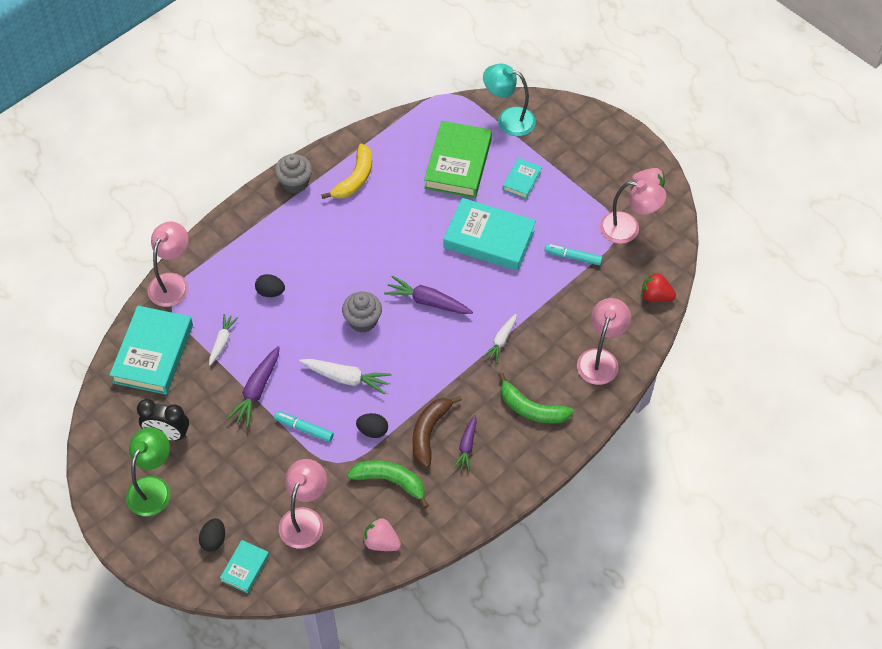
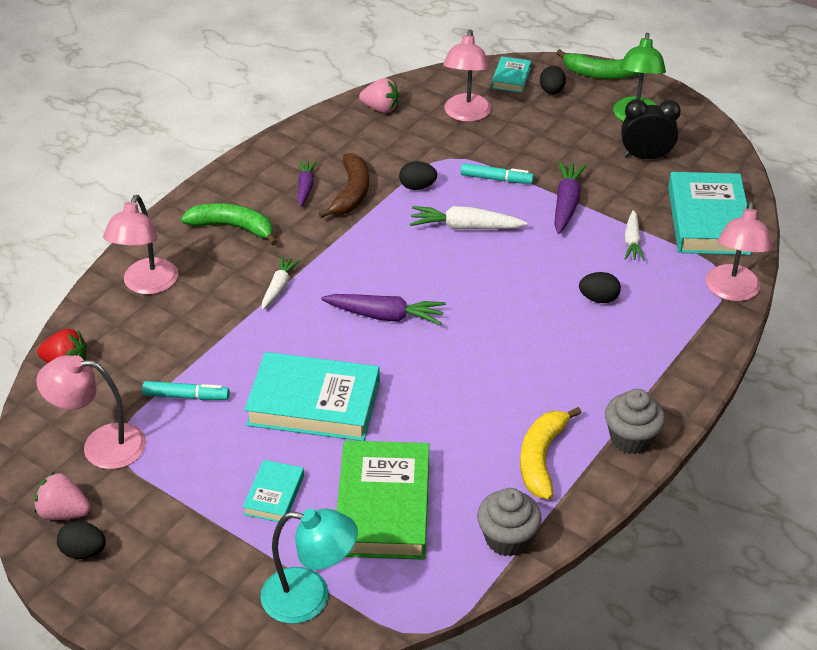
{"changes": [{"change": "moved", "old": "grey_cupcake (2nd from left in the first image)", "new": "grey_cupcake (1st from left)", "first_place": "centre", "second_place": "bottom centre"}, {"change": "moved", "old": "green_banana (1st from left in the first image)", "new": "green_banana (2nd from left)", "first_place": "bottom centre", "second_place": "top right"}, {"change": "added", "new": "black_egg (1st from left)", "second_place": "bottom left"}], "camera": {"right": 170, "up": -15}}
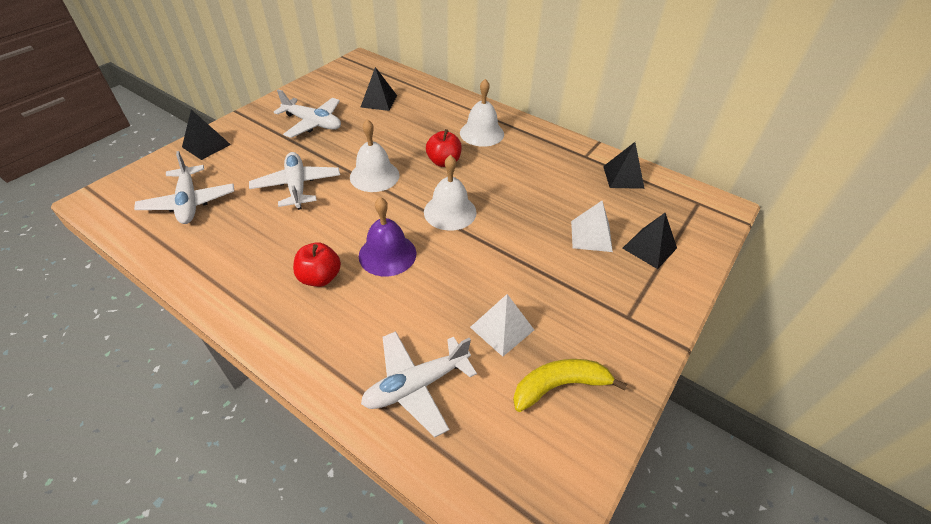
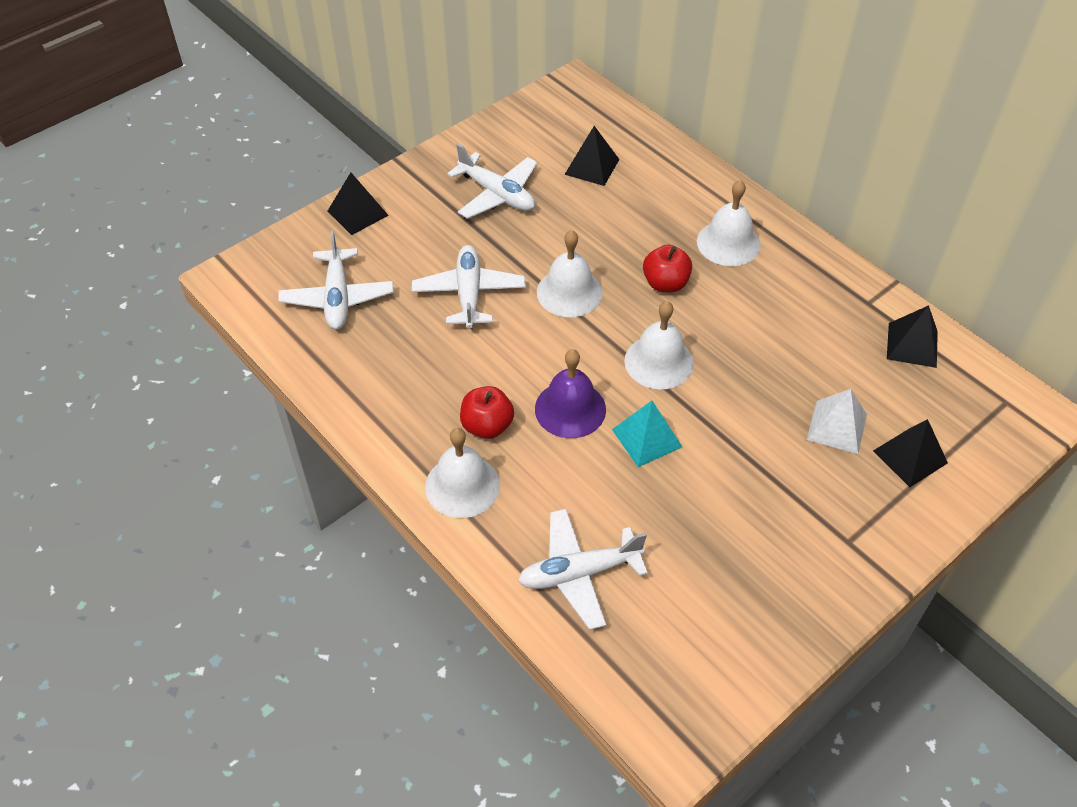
{"changes": [{"change": "removed", "old": "white_pyramid (1st from left)", "first_place": "centre"}, {"change": "removed", "old": "yellow_banana", "first_place": "bottom centre"}, {"change": "added", "new": "turquoise_pyramid", "second_place": "centre"}, {"change": "added", "new": "white_bell (1st from left)", "second_place": "centre"}], "camera": {"right": 15, "up": 5}}
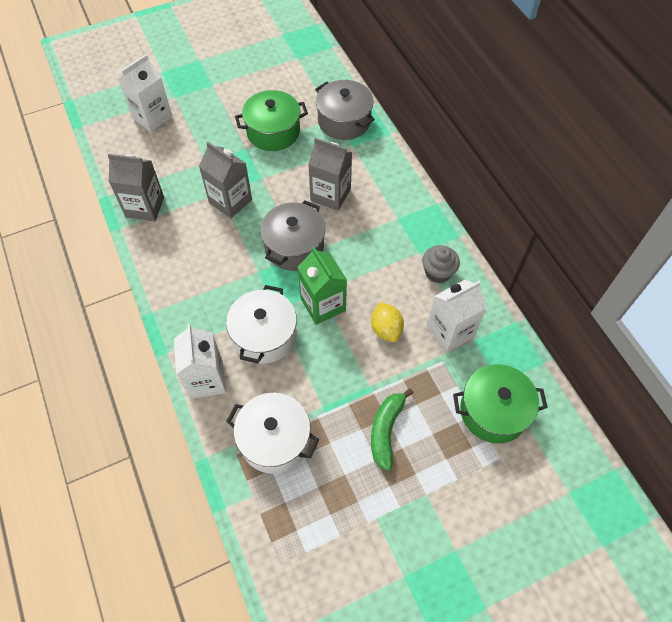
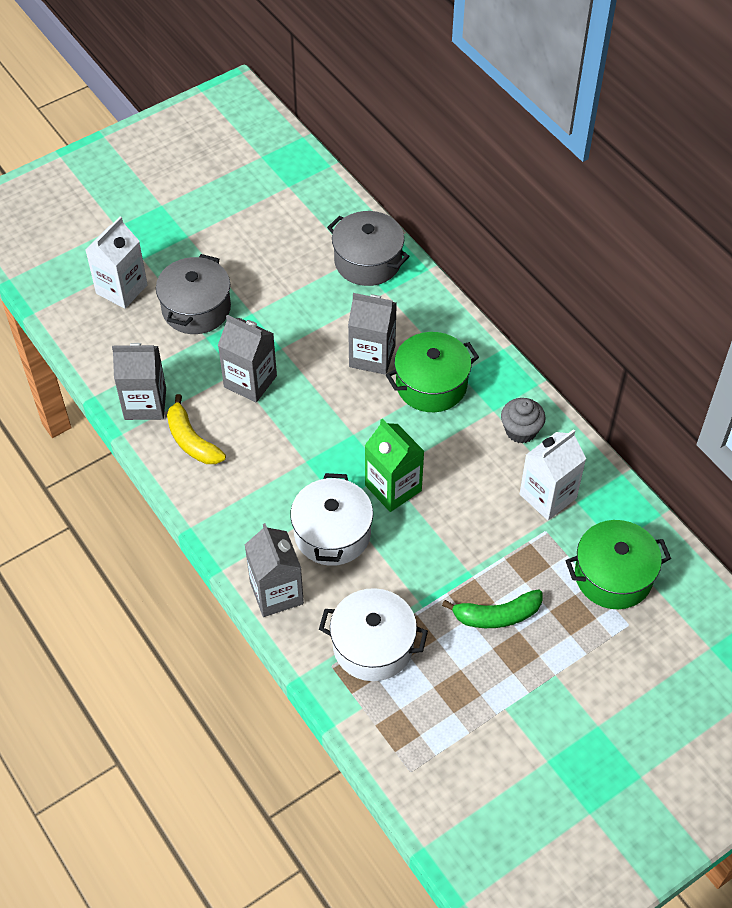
{"changes": [{"change": "moved", "old": "green_pot (1st from left)", "first_place": "top centre", "second_place": "centre"}, {"change": "moved", "old": "grey_pot (1st from left)", "first_place": "centre", "second_place": "top left"}, {"change": "removed", "old": "yellow_lemon", "first_place": "centre"}, {"change": "recoloured", "old": "white_carton (2nd from left)", "new": "grey_carton (3rd from left)", "first_place": "middle left", "second_place": "centre"}, {"change": "turned", "old": "green_banana", "first_place": "bottom centre", "second_place": "bottom right", "degrees": -105}, {"change": "added", "new": "yellow_banana", "second_place": "middle left"}], "camera": {"right": -10, "up": -5}}
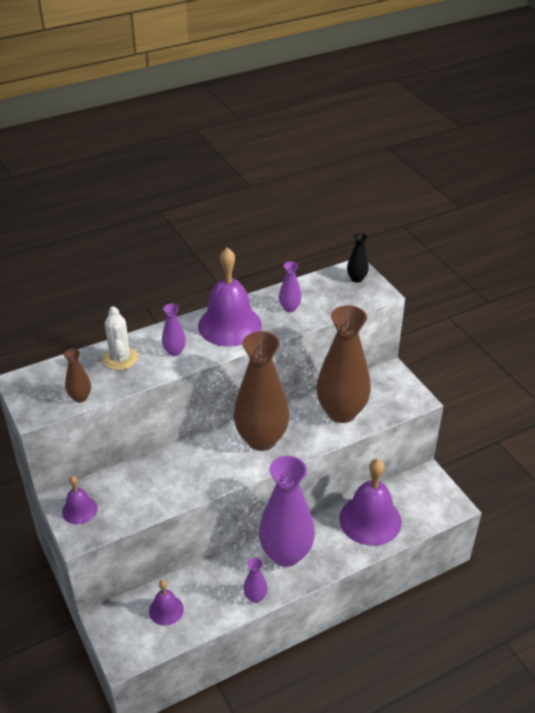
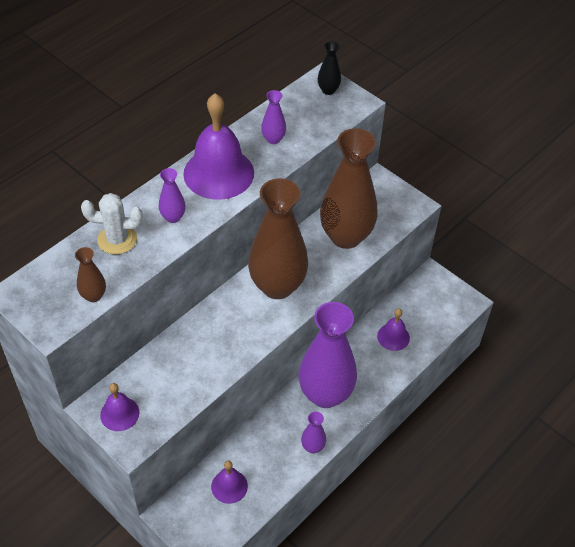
{"changes": [{"change": "turned", "old": "white_cactus", "first_place": "middle left", "second_place": "middle left", "degrees": -60}, {"change": "resized", "old": "purple_bell (4th from left)", "first_place": "bottom right", "second_place": "middle right", "factor": 0.51}], "camera": {"right": -20, "up": 10}}
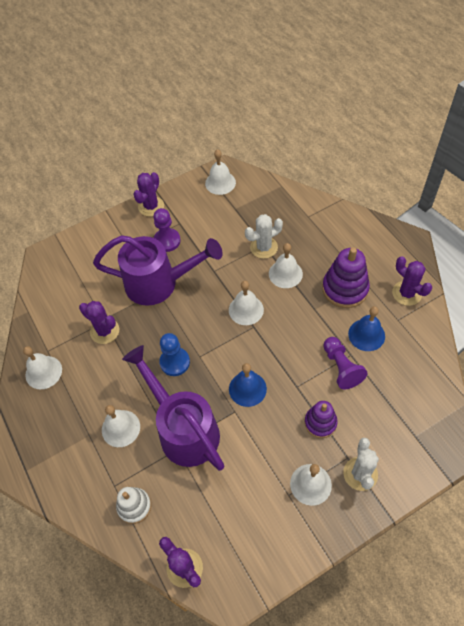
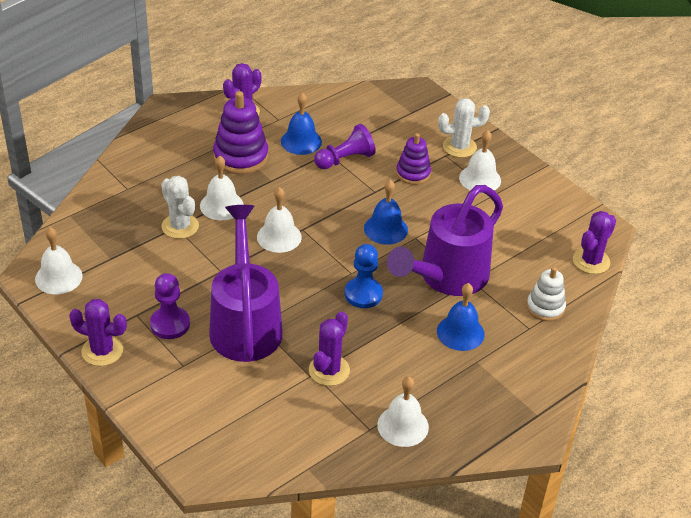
{"changes": [{"change": "recoloured", "old": "white_bell (2nd from left)", "new": "blue_bell (3rd from left)", "first_place": "bottom left", "second_place": "middle right"}], "camera": {"right": -105, "up": -15}}
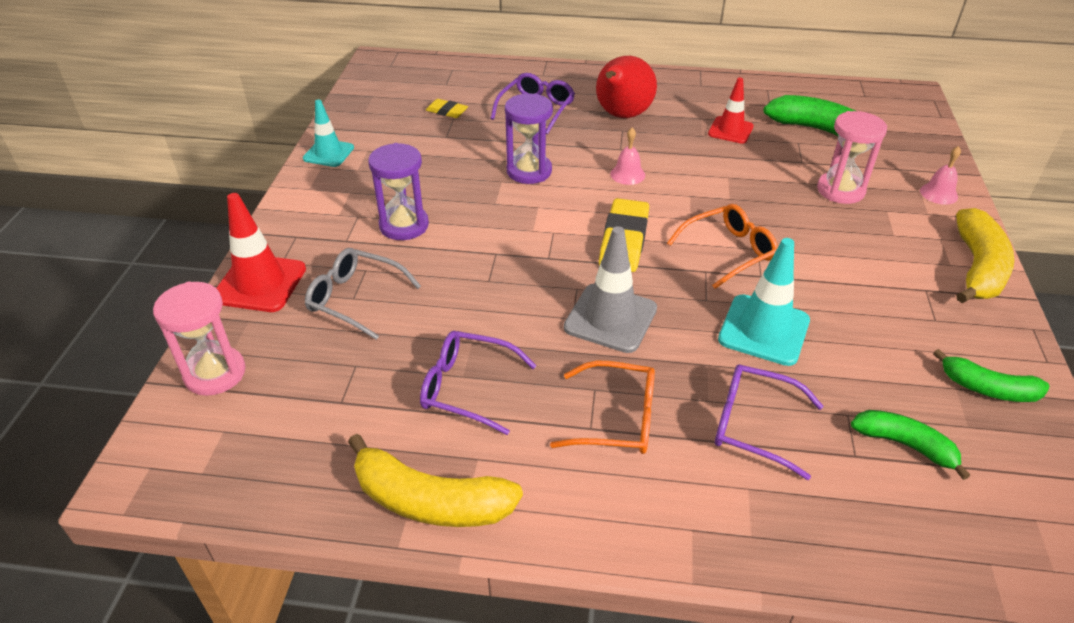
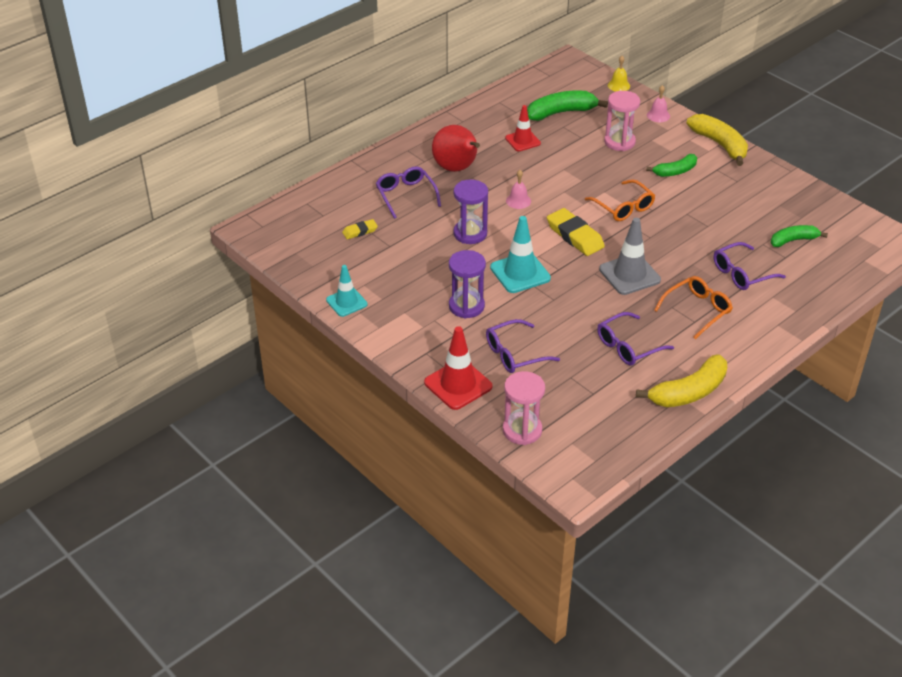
{"changes": [{"change": "turned", "old": "orange_glasses (2nd from left in the first image)", "first_place": "middle right", "second_place": "top right", "degrees": 135}, {"change": "moved", "old": "turquoise_traffic_cone (2nd from left)", "first_place": "middle right", "second_place": "centre"}, {"change": "recoloured", "old": "grey_glasses", "new": "purple_glasses (2nd from left)", "first_place": "centre", "second_place": "centre"}, {"change": "moved", "old": "green_banana (3rd from left in the first image)", "new": "green_banana (2nd from left)", "first_place": "middle right", "second_place": "top right"}, {"change": "added", "new": "yellow_bell", "second_place": "top right"}], "camera": {"right": -50, "up": 0}}
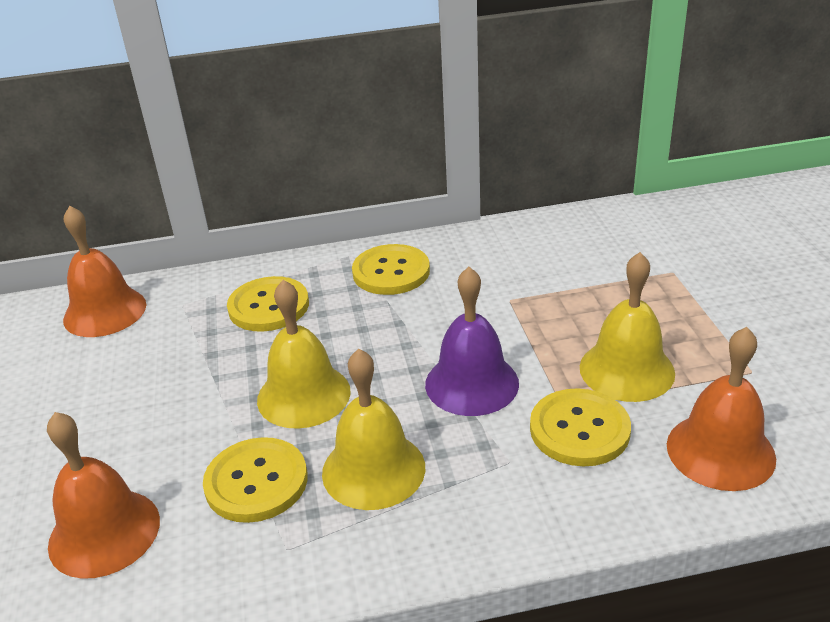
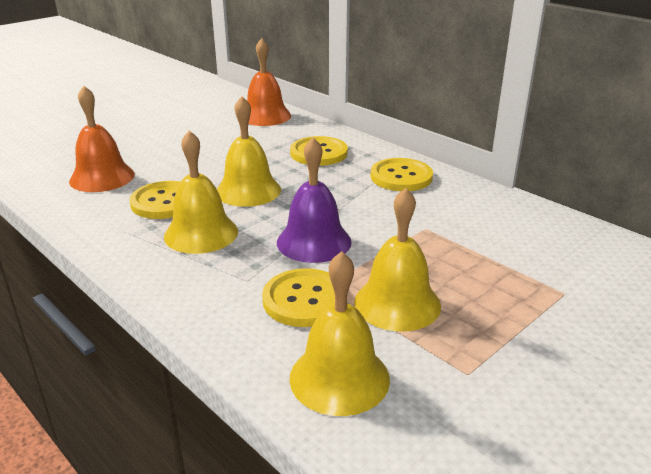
{"changes": [{"change": "recoloured", "old": "orange_bell (3rd from left)", "new": "yellow_bell (3rd from left)", "first_place": "middle right", "second_place": "bottom centre"}], "camera": {"right": 55, "up": -5}}
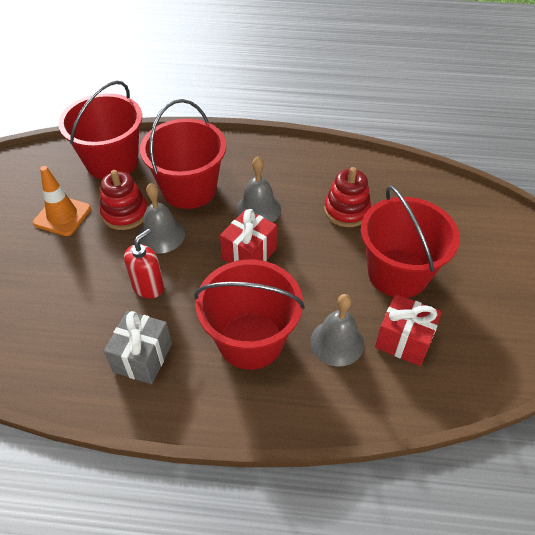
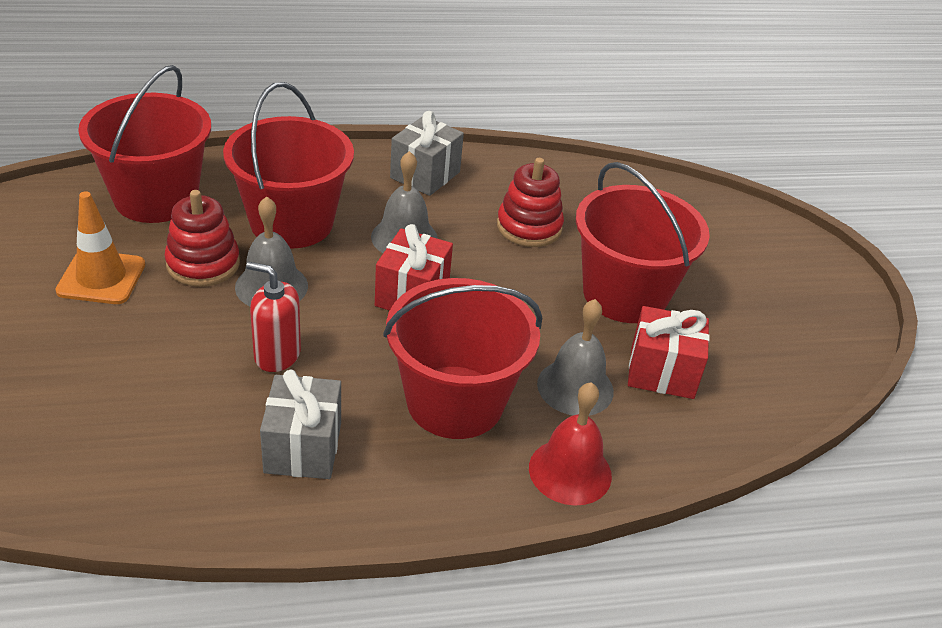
{"changes": [{"change": "turned", "old": "red_soap_dispenser", "first_place": "middle left", "second_place": "middle left", "degrees": -90}, {"change": "added", "new": "grey_gift (2nd from left)", "second_place": "top centre"}, {"change": "added", "new": "red_bell", "second_place": "bottom centre"}], "camera": {"right": -20, "up": -10}}
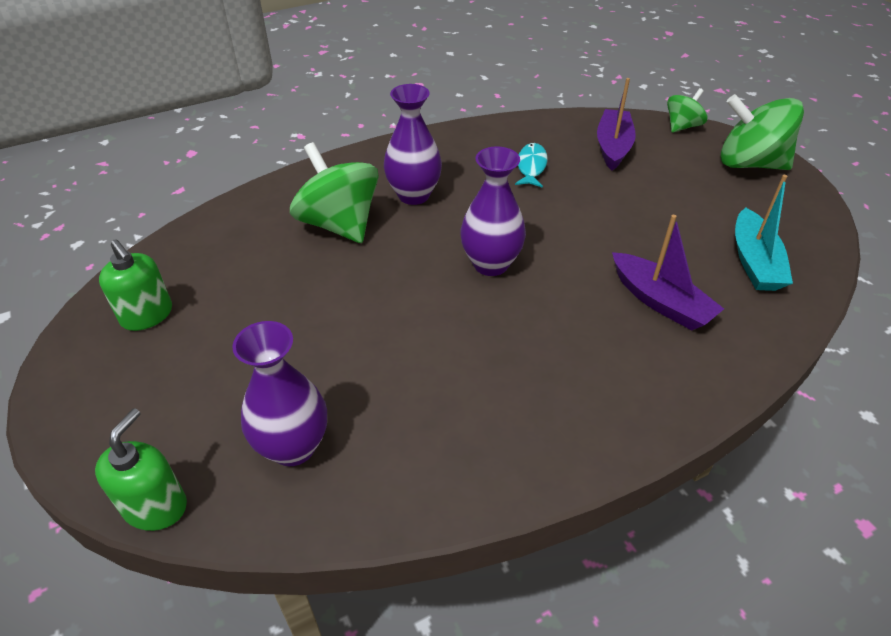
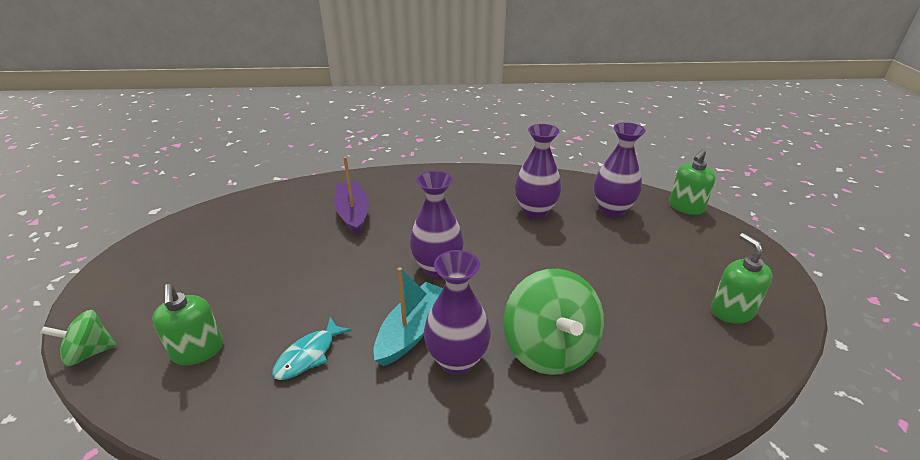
{"changes": [{"change": "replaced", "old": "purple_boat (1st from left)", "new": "green_soap_dispenser (1st from left)", "first_place": "top right", "second_place": "bottom left"}, {"change": "removed", "old": "green_spinning_top (3rd from left)", "first_place": "top right"}, {"change": "moved", "old": "turquoise_boat", "first_place": "middle right", "second_place": "bottom centre"}, {"change": "added", "new": "purple_vase (3rd from left)", "second_place": "centre"}], "camera": {"right": -155, "up": -10}}
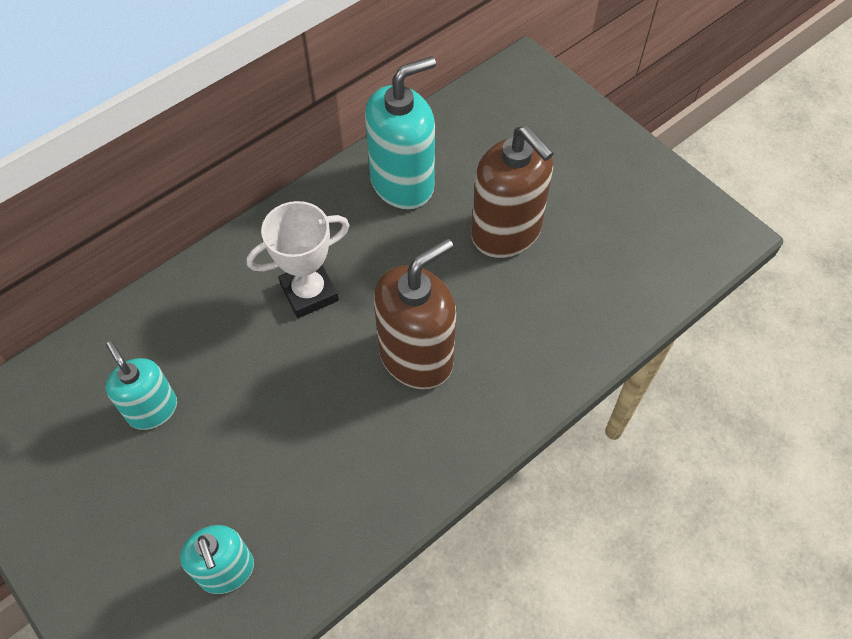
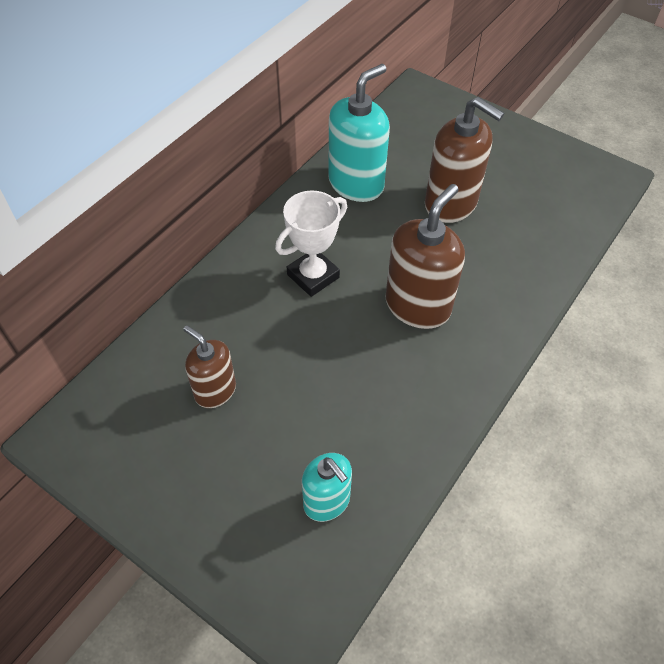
{"changes": [{"change": "recoloured", "old": "turquoise_soap_dispenser (1st from left)", "new": "brown_soap_dispenser (1st from left)", "first_place": "middle left", "second_place": "middle left"}], "camera": {"right": -15, "up": -5}}
